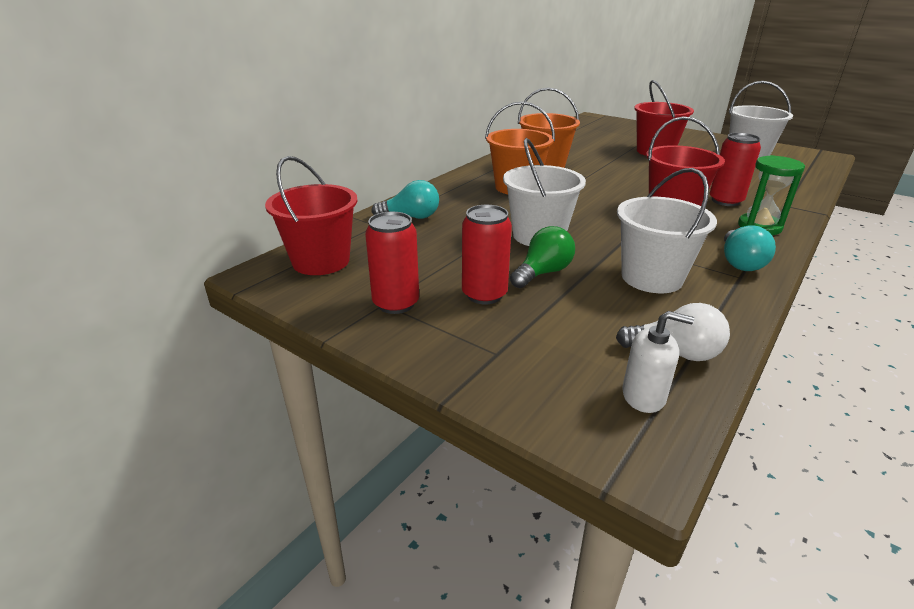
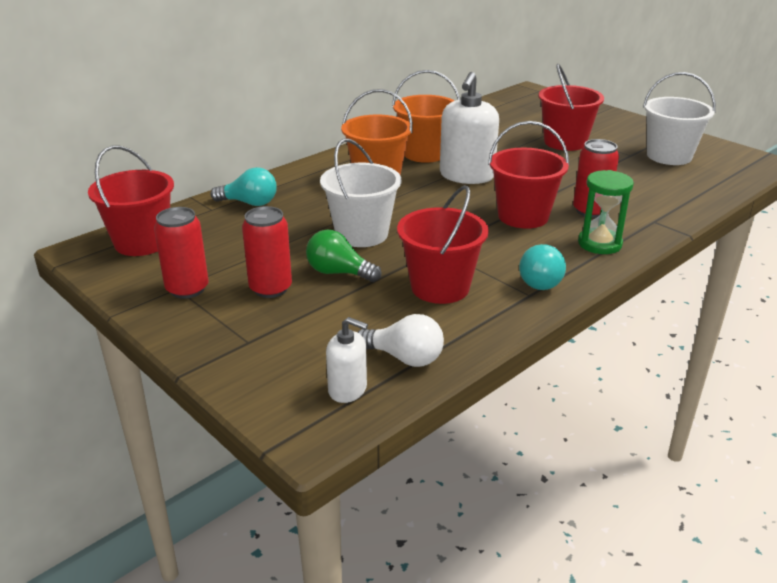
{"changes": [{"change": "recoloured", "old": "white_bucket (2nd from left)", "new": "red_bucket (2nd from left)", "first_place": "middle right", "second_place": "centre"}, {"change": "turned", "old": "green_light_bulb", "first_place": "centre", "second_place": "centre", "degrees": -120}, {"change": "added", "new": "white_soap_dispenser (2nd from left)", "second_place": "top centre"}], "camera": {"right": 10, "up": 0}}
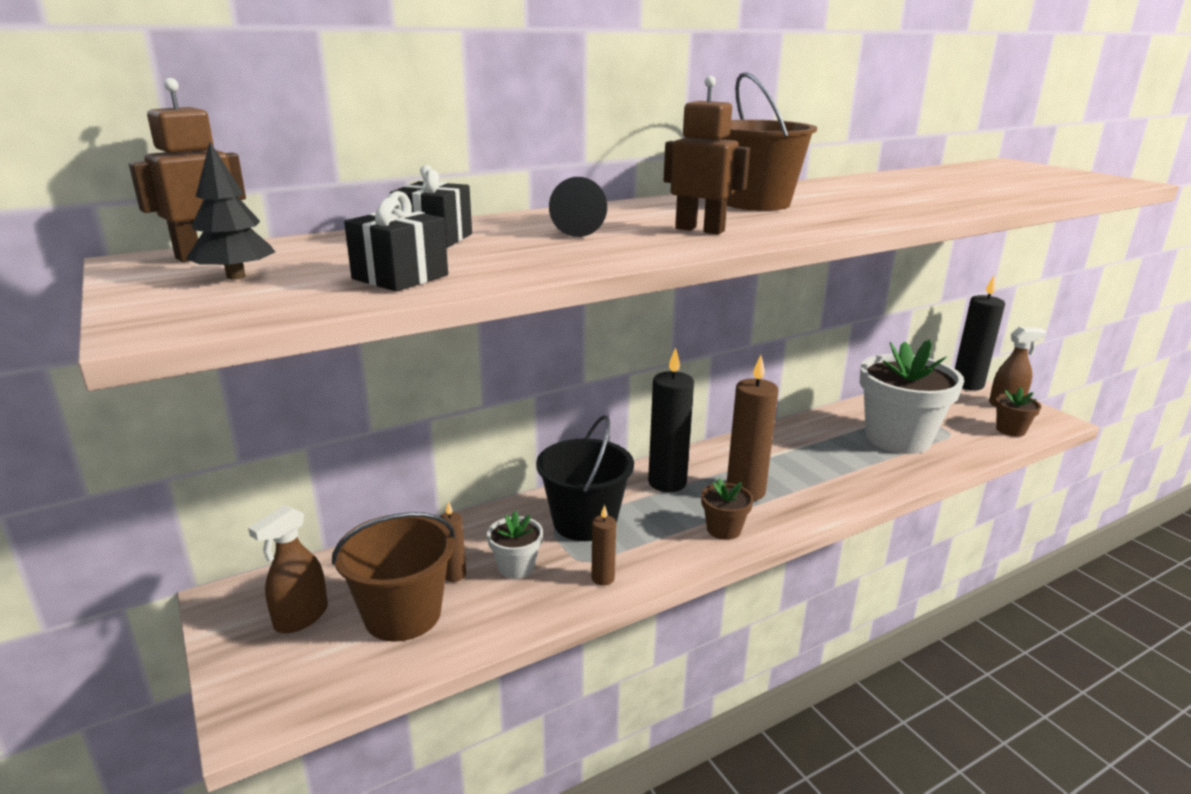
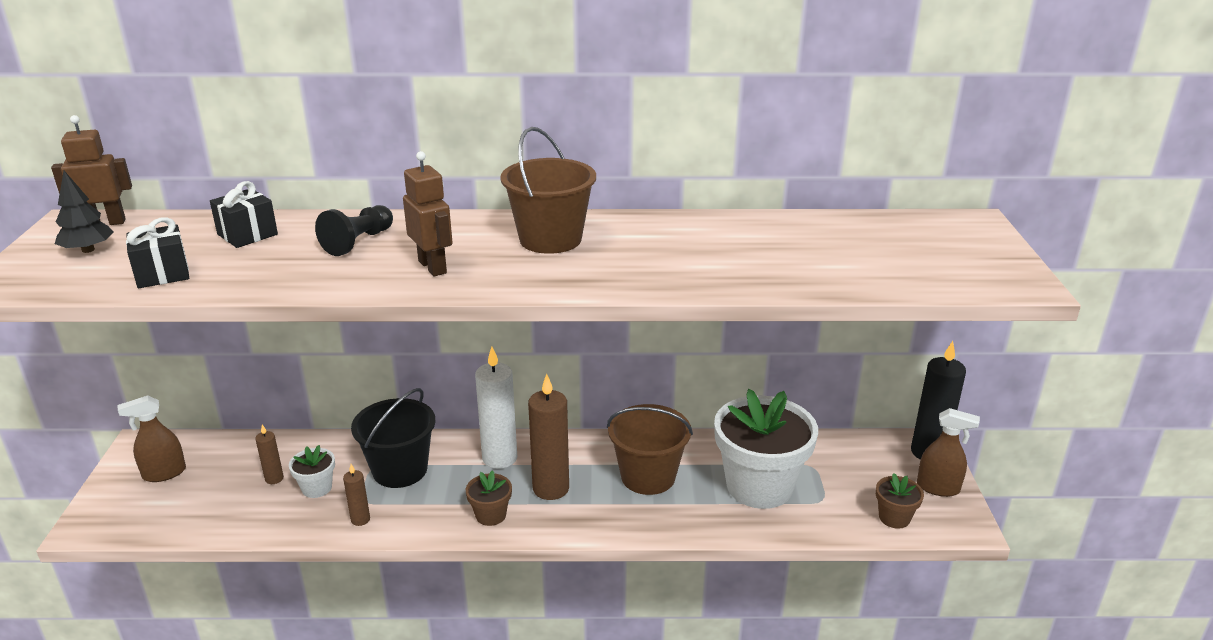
{"changes": [{"change": "recoloured", "old": "black_candle (1st from left)", "new": "white_candle", "first_place": "centre", "second_place": "centre"}, {"change": "moved", "old": "brown_bucket (1st from left in the first image)", "new": "brown_bucket (2nd from left)", "first_place": "bottom left", "second_place": "bottom centre"}], "camera": {"right": 30, "up": 5}}
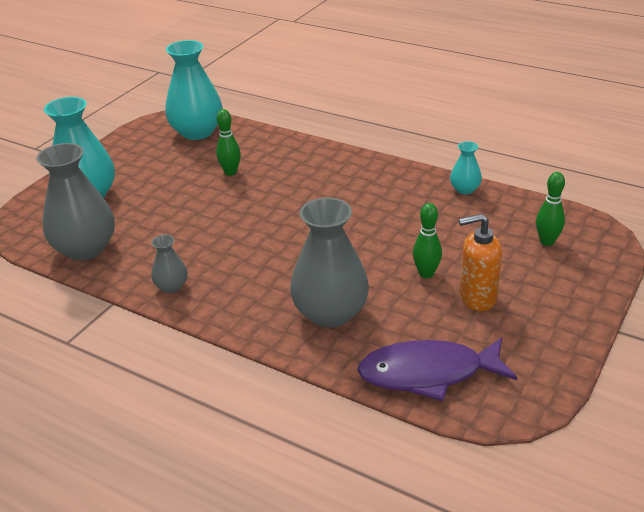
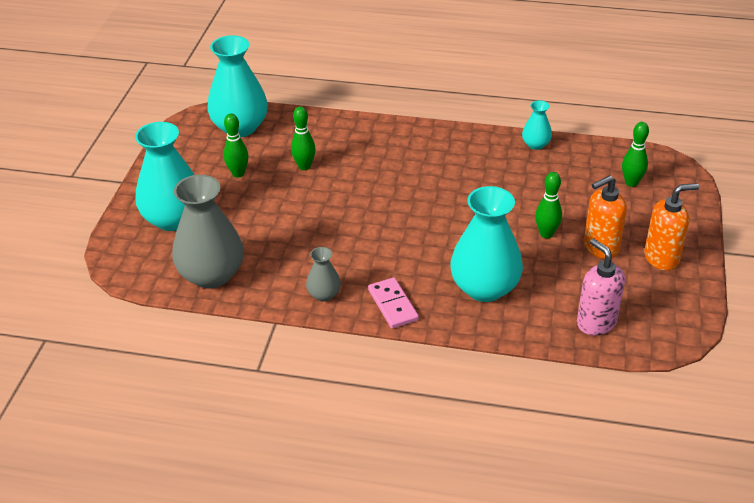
{"changes": [{"change": "recoloured", "old": "grey_vase (3rd from left)", "new": "turquoise_vase (3rd from left)", "first_place": "centre", "second_place": "centre"}, {"change": "replaced", "old": "purple_fish", "new": "pink_soap_dispenser", "first_place": "bottom right", "second_place": "middle right"}, {"change": "added", "new": "green_bowling_pin (1st from left)", "second_place": "top left"}, {"change": "added", "new": "orange_soap_dispenser (2nd from left)", "second_place": "middle right"}, {"change": "added", "new": "pink_domino", "second_place": "centre"}], "camera": {"right": -20, "up": 5}}
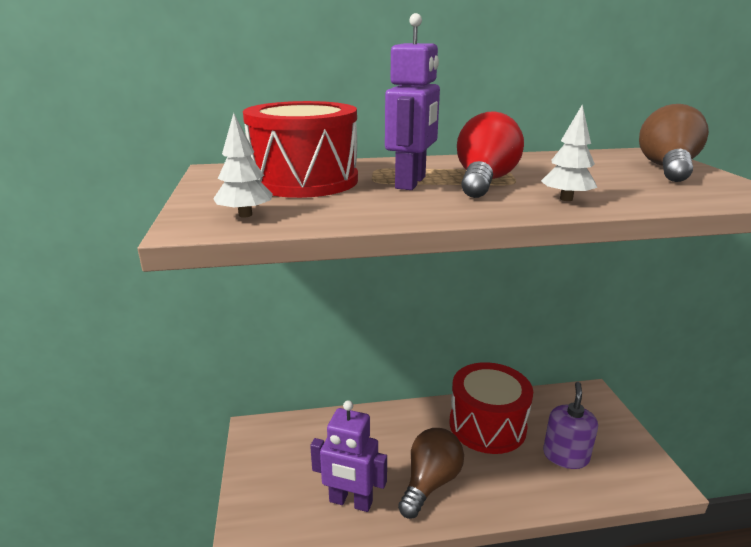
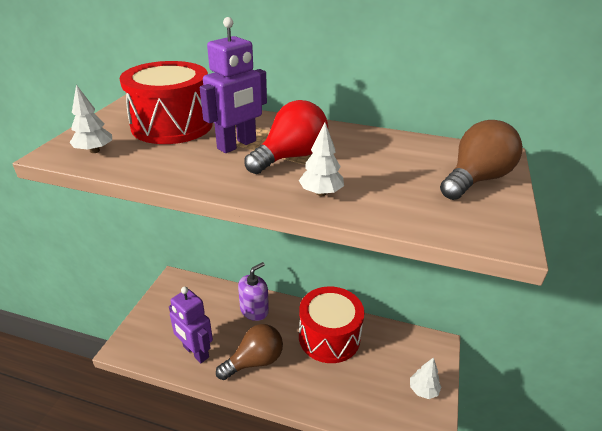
{"changes": [{"change": "moved", "old": "purple_soap_dispenser", "first_place": "bottom right", "second_place": "bottom centre"}, {"change": "added", "new": "white_tree (3rd from left)", "second_place": "bottom right"}], "camera": {"right": 25, "up": 10}}
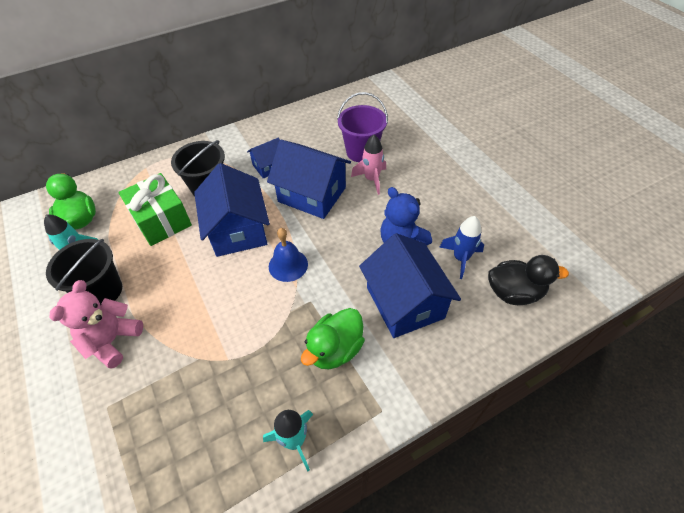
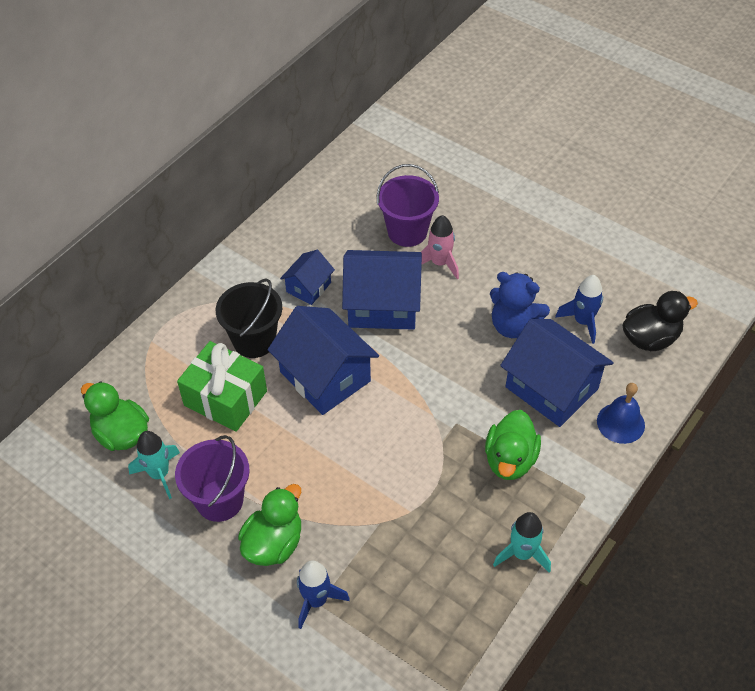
{"changes": [{"change": "moved", "old": "blue_bell", "first_place": "centre", "second_place": "middle right"}, {"change": "recoloured", "old": "black_bucket (1st from left)", "new": "purple_bucket (1st from left)", "first_place": "middle left", "second_place": "bottom left"}, {"change": "replaced", "old": "pink_teddy_bear", "new": "green_duck (2nd from left)", "first_place": "middle left", "second_place": "bottom centre"}, {"change": "added", "new": "blue_rocket (1st from left)", "second_place": "bottom centre"}], "camera": {"right": -25, "up": 0}}
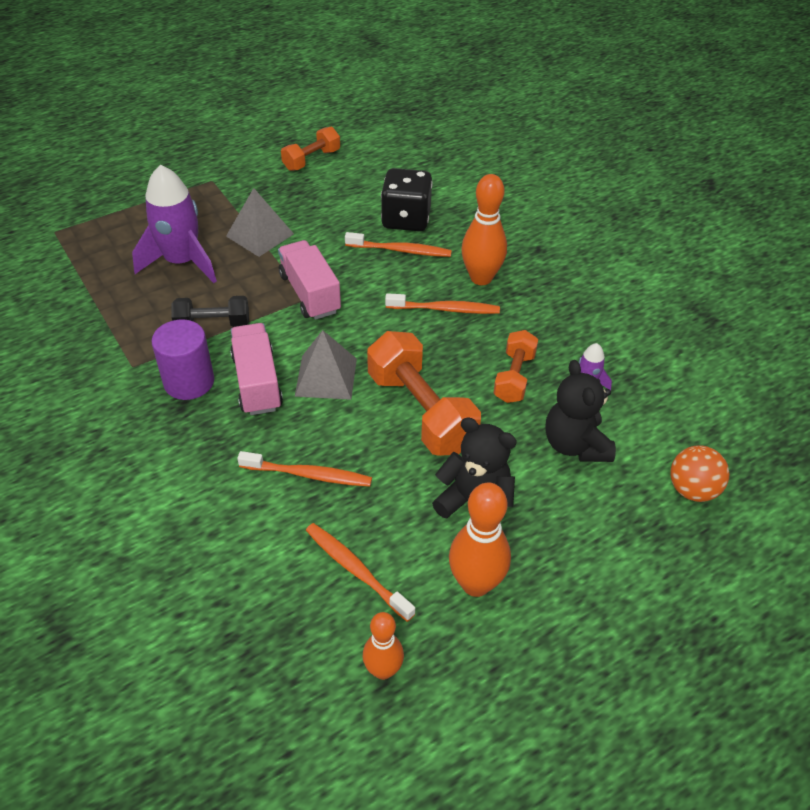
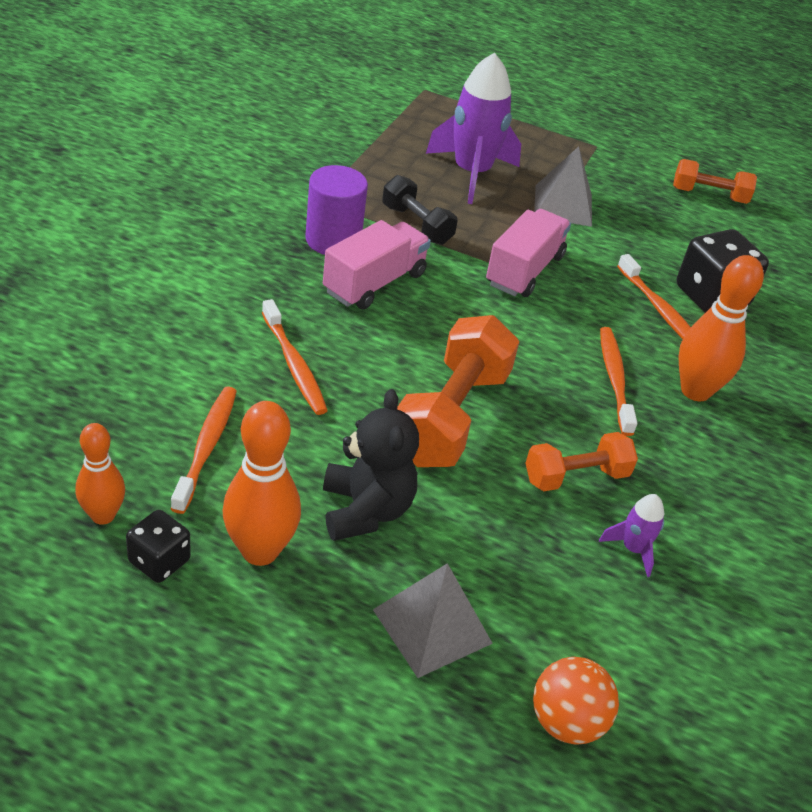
{"changes": [{"change": "turned", "old": "orange_toothbrush (4th from left in the first image)", "first_place": "centre", "second_place": "middle right", "degrees": -150}, {"change": "moved", "old": "grey_pyramid (2nd from left in the first image)", "new": "grey_pyramid (1st from left)", "first_place": "centre", "second_place": "bottom centre"}, {"change": "removed", "old": "black_teddy_bear (2nd from left)", "first_place": "middle right"}, {"change": "added", "new": "black_dice (1st from left)", "second_place": "bottom left"}], "camera": {"right": 50, "up": -5}}
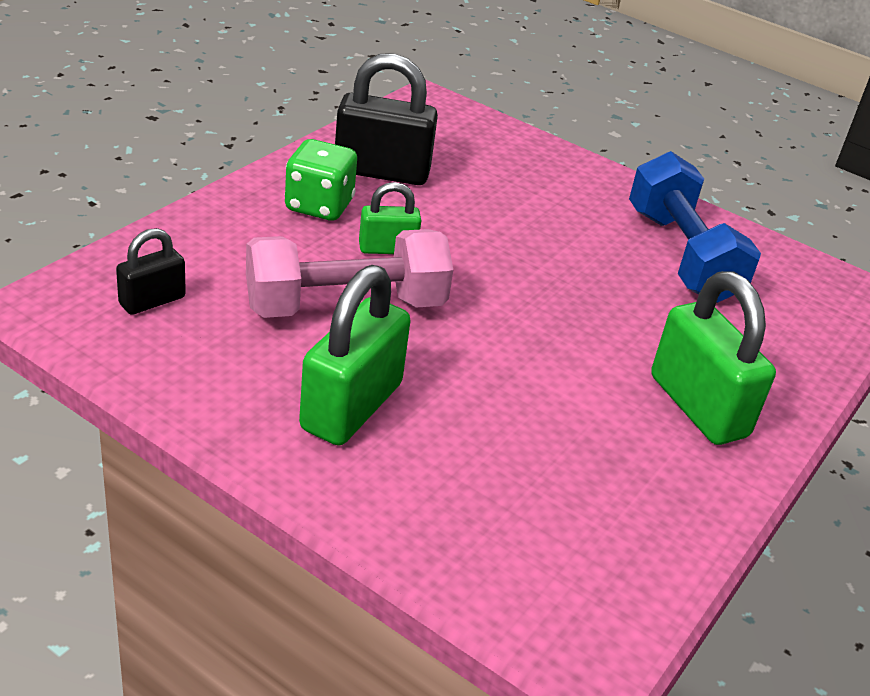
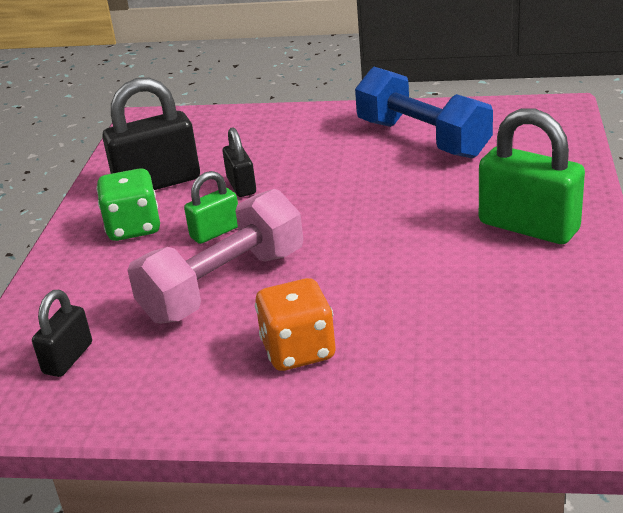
{"changes": [{"change": "replaced", "old": "green_padlock (1st from left)", "new": "orange_dice", "first_place": "centre", "second_place": "centre"}, {"change": "added", "new": "black_padlock (3rd from left)", "second_place": "top centre"}], "camera": {"right": -20, "up": -5}}
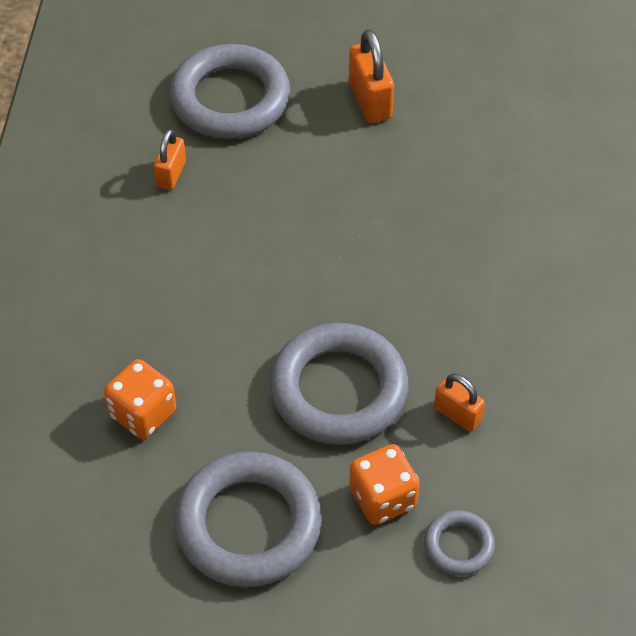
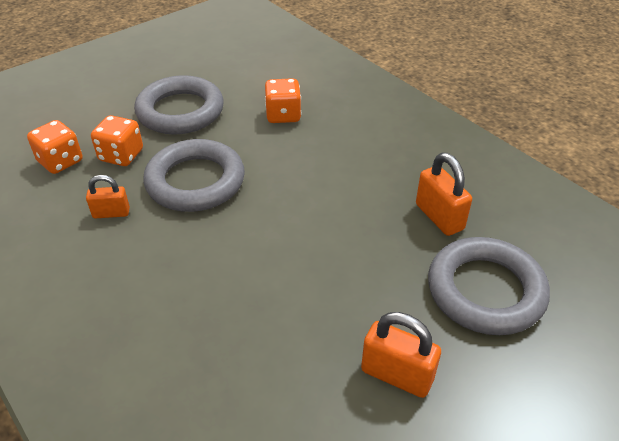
{"changes": [{"change": "resized", "old": "orange_padlock (1st from left in the first image)", "first_place": "top left", "second_place": "middle right", "factor": 1.54}, {"change": "replaced", "old": "grey_ring (4th from left)", "new": "orange_dice (1st from left)", "first_place": "bottom right", "second_place": "middle left"}], "camera": {"right": 135, "up": -10}}
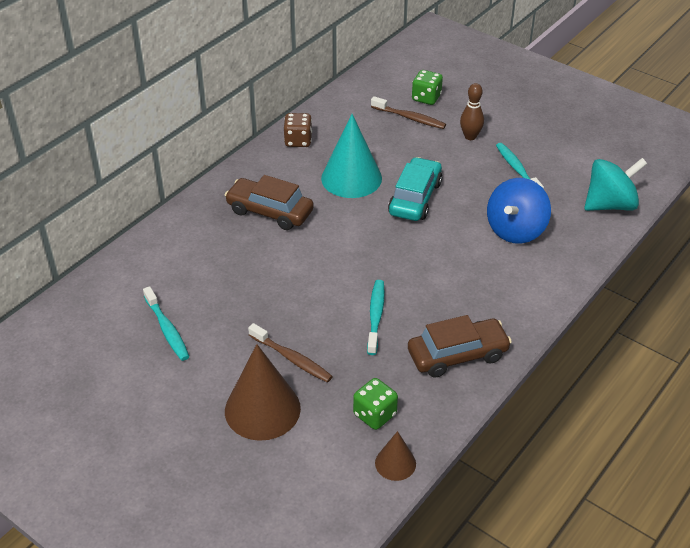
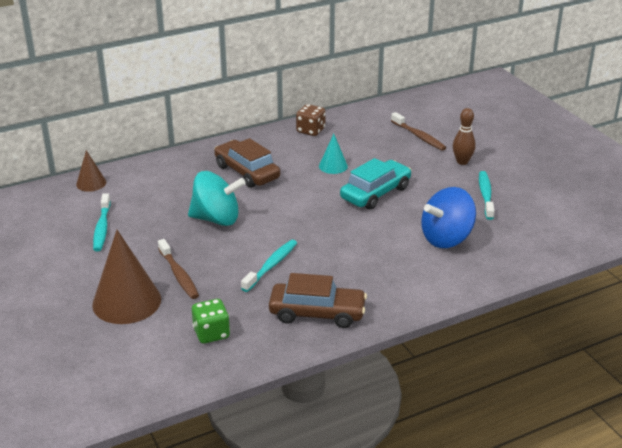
{"changes": [{"change": "removed", "old": "green_dice (2nd from left)", "first_place": "top centre"}, {"change": "resized", "old": "turquoise_cone", "first_place": "top centre", "second_place": "centre", "factor": 0.52}, {"change": "moved", "old": "turquoise_spinning_top", "first_place": "middle right", "second_place": "centre"}, {"change": "moved", "old": "brown_cone (2nd from left in the first image)", "new": "brown_cone (1st from left)", "first_place": "bottom centre", "second_place": "middle left"}], "camera": {"right": 25, "up": -10}}
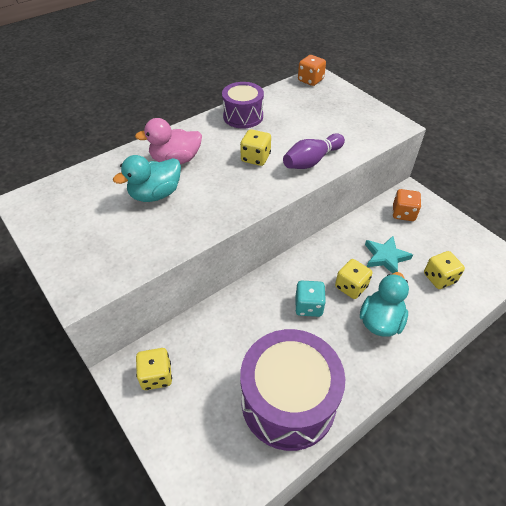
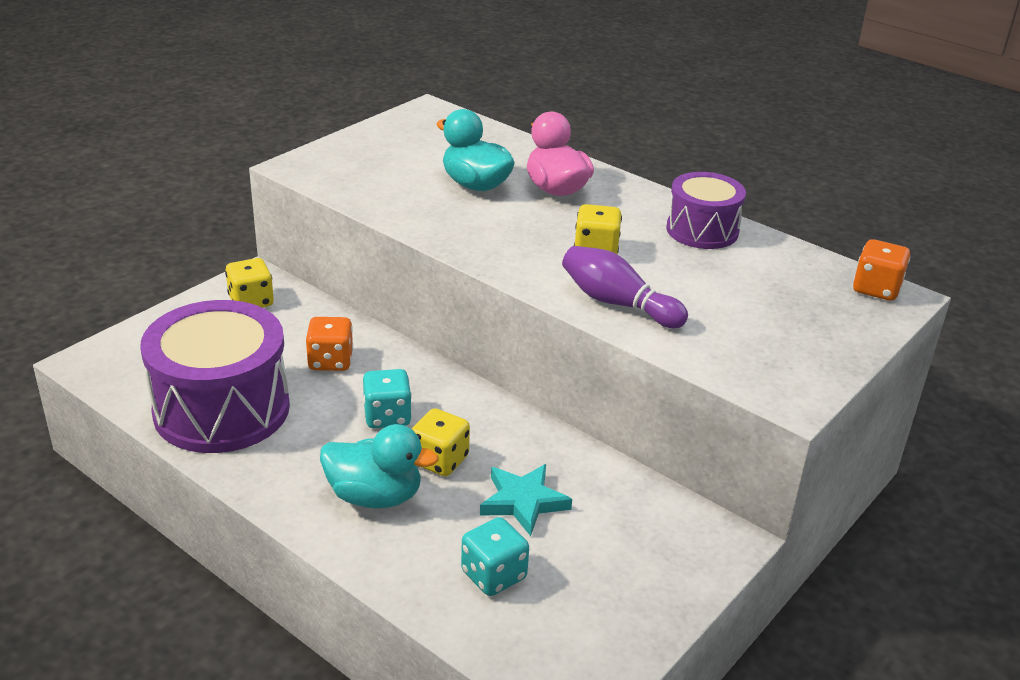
{"changes": [{"change": "moved", "old": "orange_dice (2nd from left in the first image)", "new": "orange_dice (1st from left)", "first_place": "middle right", "second_place": "middle left"}, {"change": "recoloured", "old": "yellow_dice (4th from left)", "new": "turquoise_dice (2nd from left)", "first_place": "middle right", "second_place": "bottom centre"}], "camera": {"right": 75, "up": -15}}
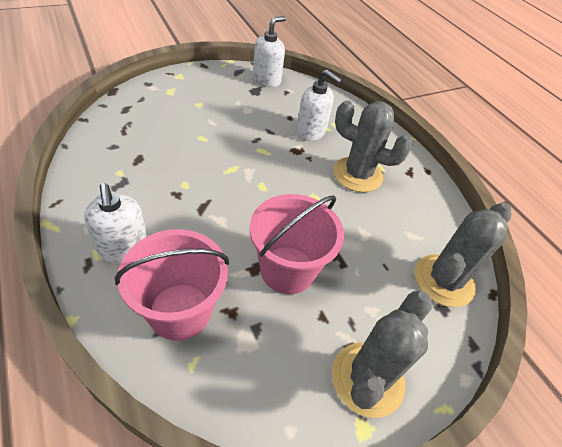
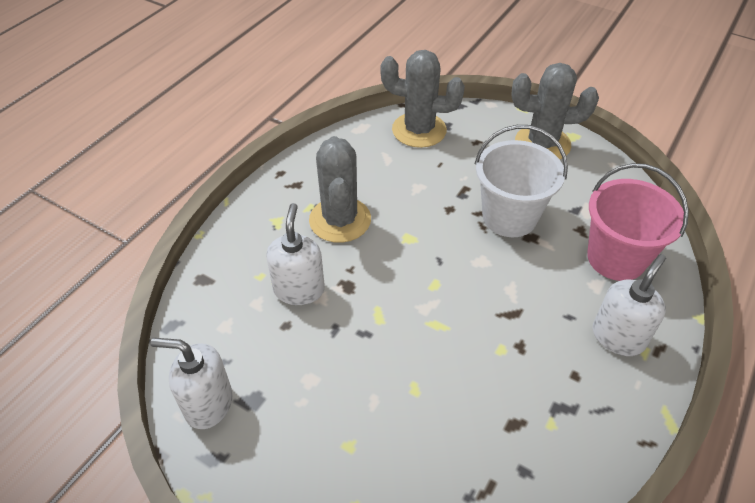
{"changes": [{"change": "recoloured", "old": "pink_bucket (2nd from left)", "new": "white_bucket", "first_place": "centre", "second_place": "middle right"}], "camera": {"right": -115, "up": 0}}
